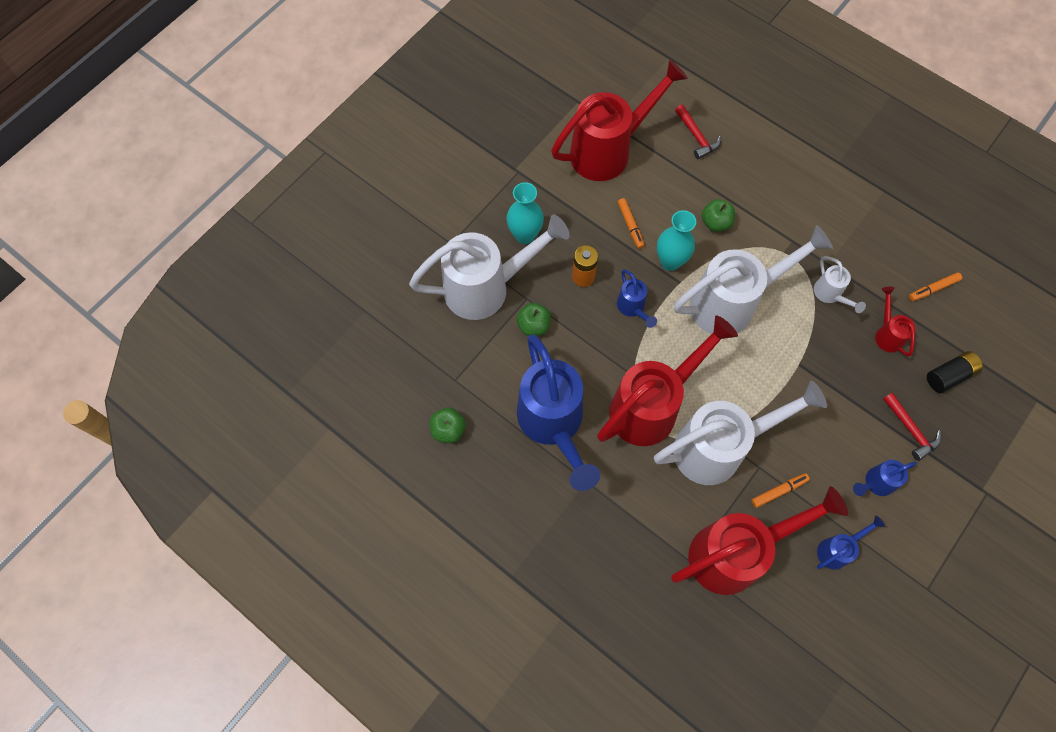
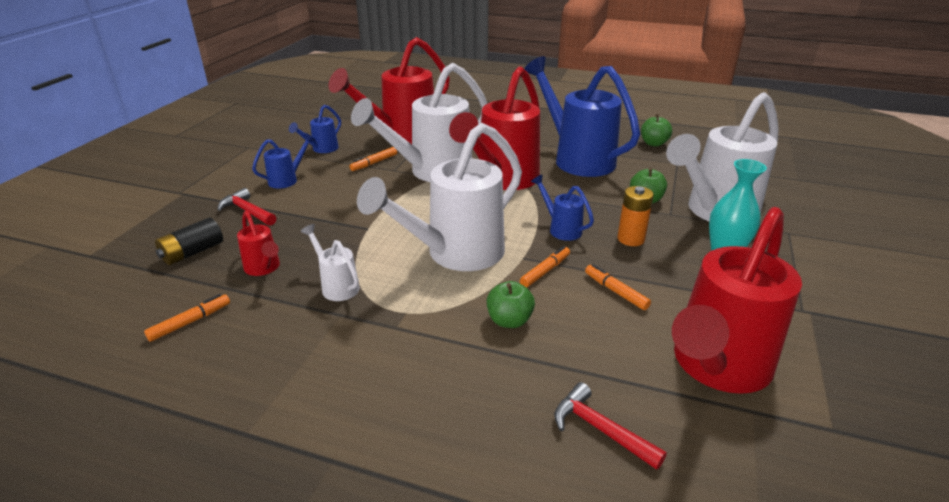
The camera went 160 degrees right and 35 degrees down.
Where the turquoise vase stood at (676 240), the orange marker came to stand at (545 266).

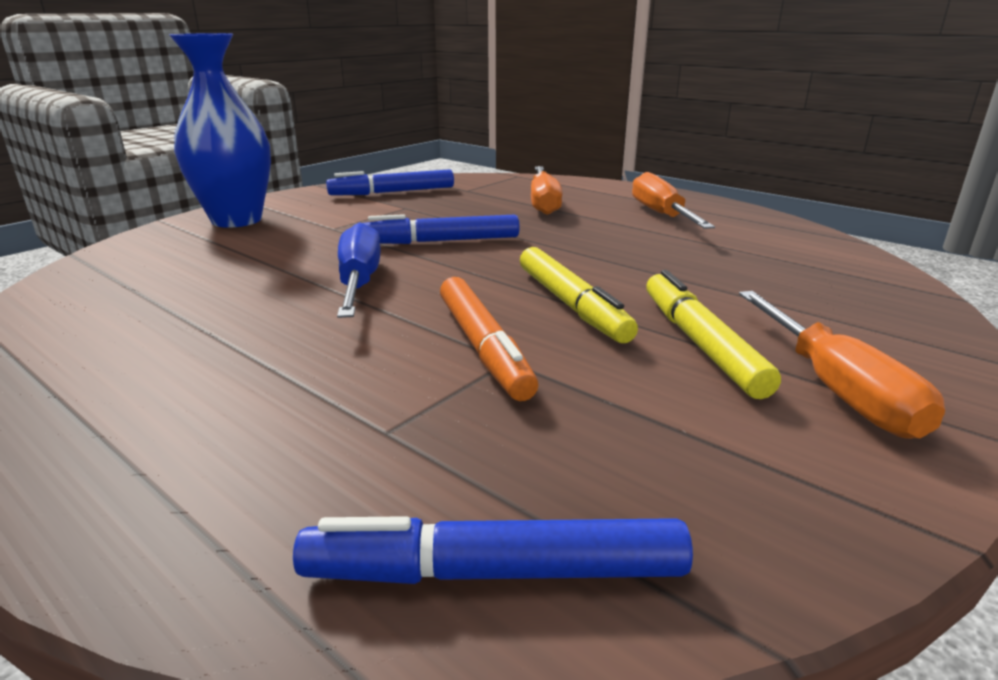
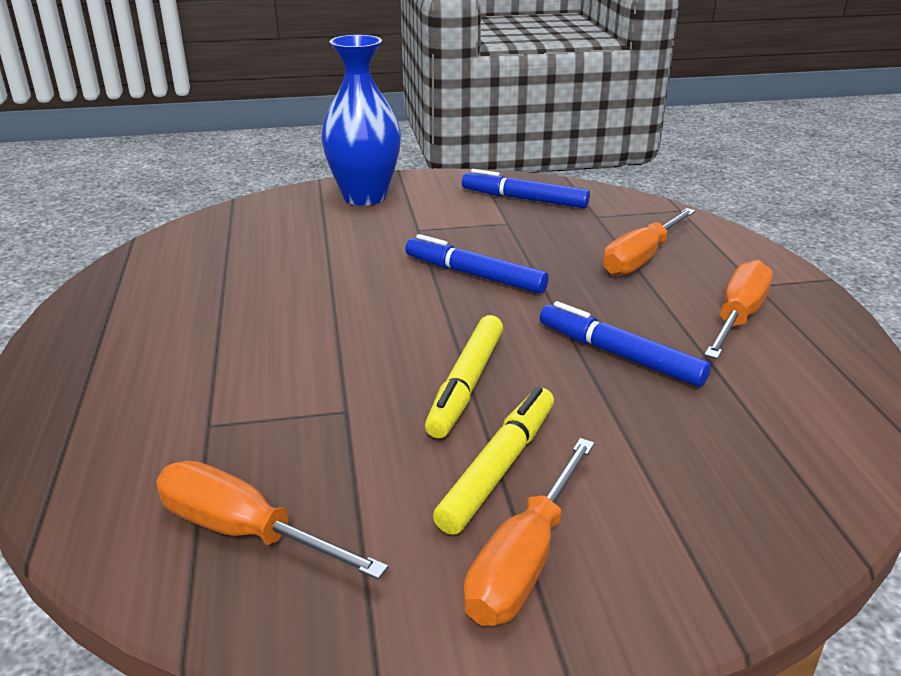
The camera went 40 degrees right and 5 degrees up.
The second view lost the blue screwdriver at (359 270).
The second view lost the orange marker at (489 339).
The second view gained the orange screwdriver at (272 520).
The blue marker ended up elsewhere, having gone from (493 550) to (625 344).

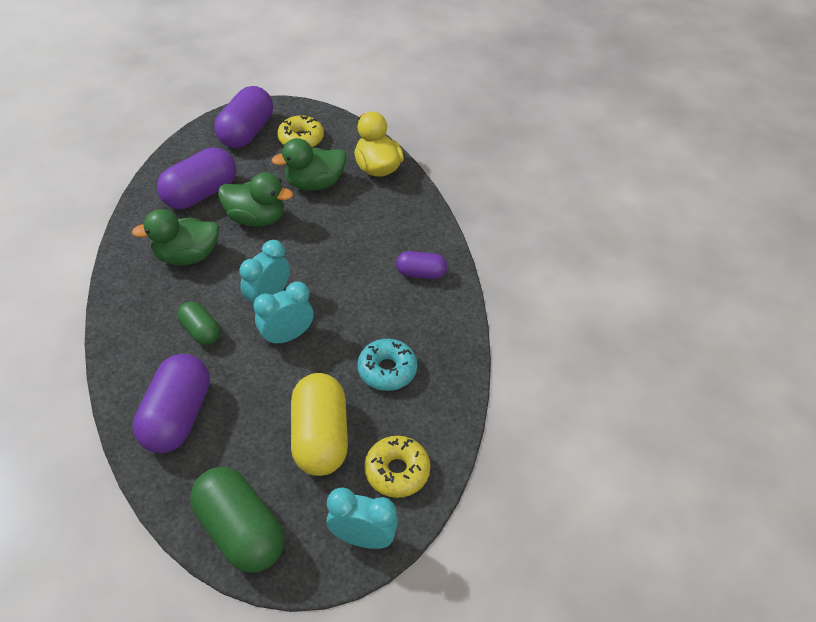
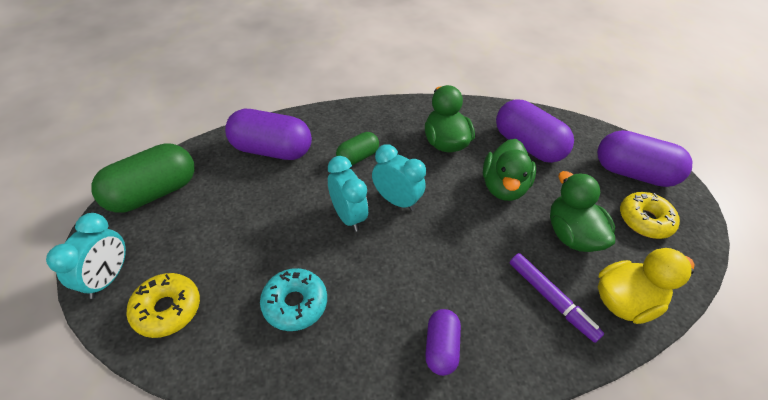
The camera went 90 degrees right and 0 degrees up.
The second view lost the yellow capsule at (319 424).
The second view gained the purple marker at (557 298).

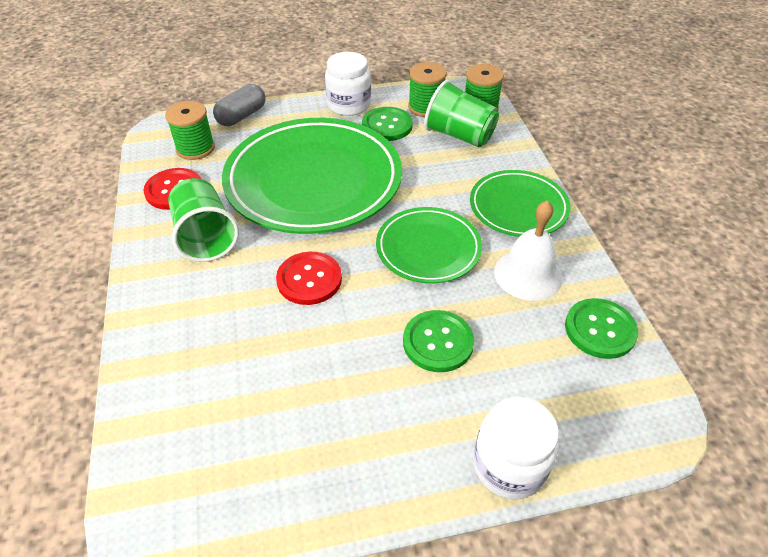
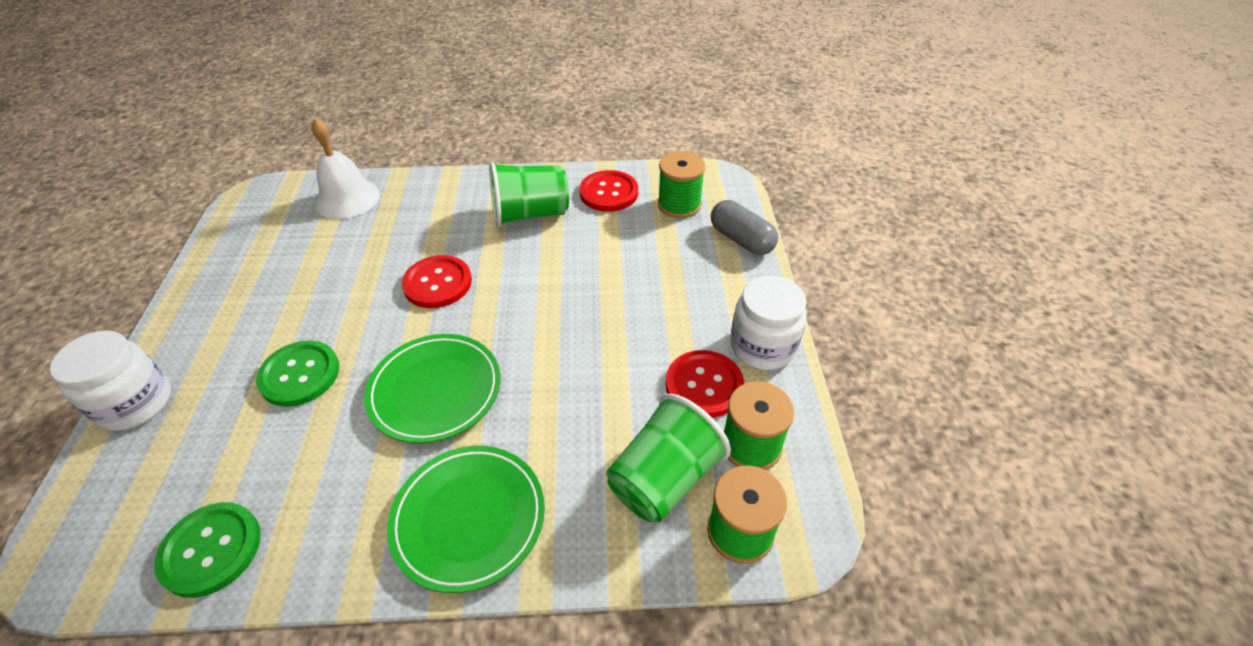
The camera went 100 degrees right and 0 degrees up.
The second view lost the green plate at (312 176).
The white bell ended up elsewhere, having gone from (528 250) to (345 168).
What was the green button at (387 124) turned into the red button at (705 384).

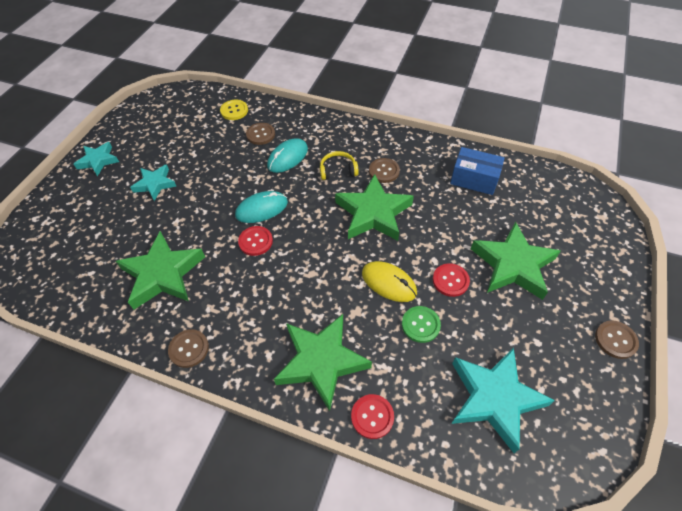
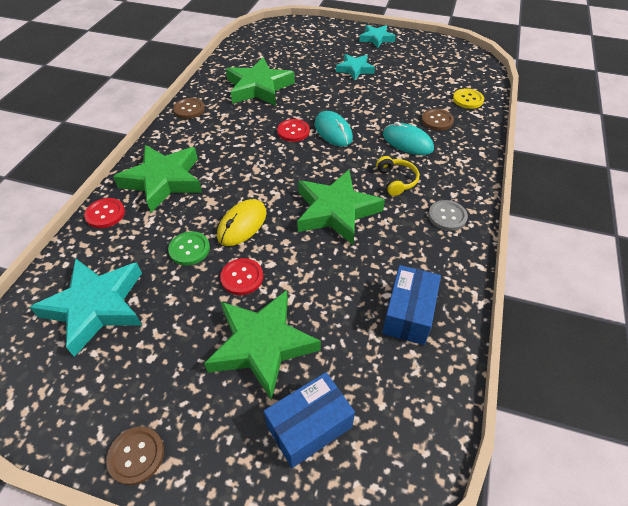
The camera went 85 degrees right and 5 degrees down.
The second view lost the brown button at (384 170).
The second view gained the blue box at (309 420).
The second view gained the grey button at (448 215).

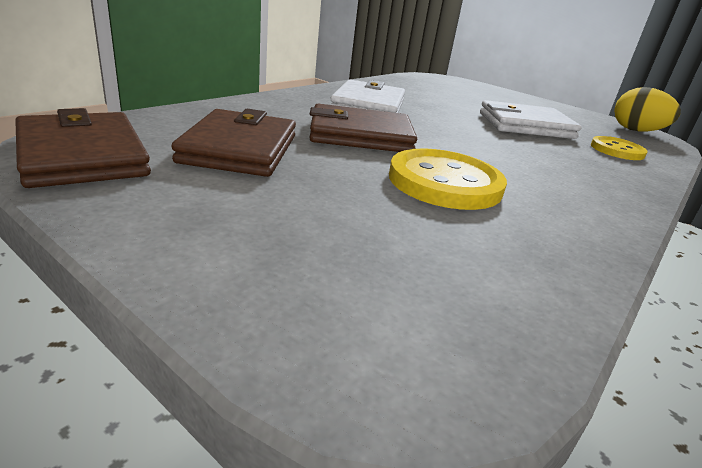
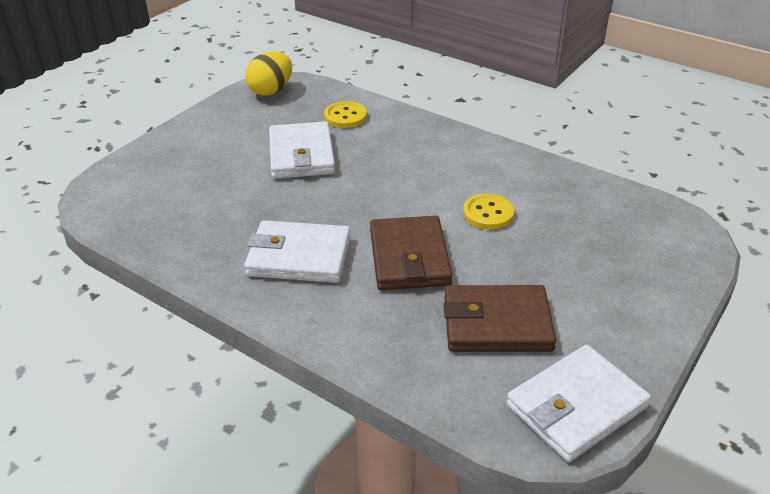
The camera went 90 degrees left and 10 degrees up.
What was the brown wallet at (83 148) turned into the white wallet at (578 403).
The size of the yellow button at (448 179) changed by a factor of 0.61.

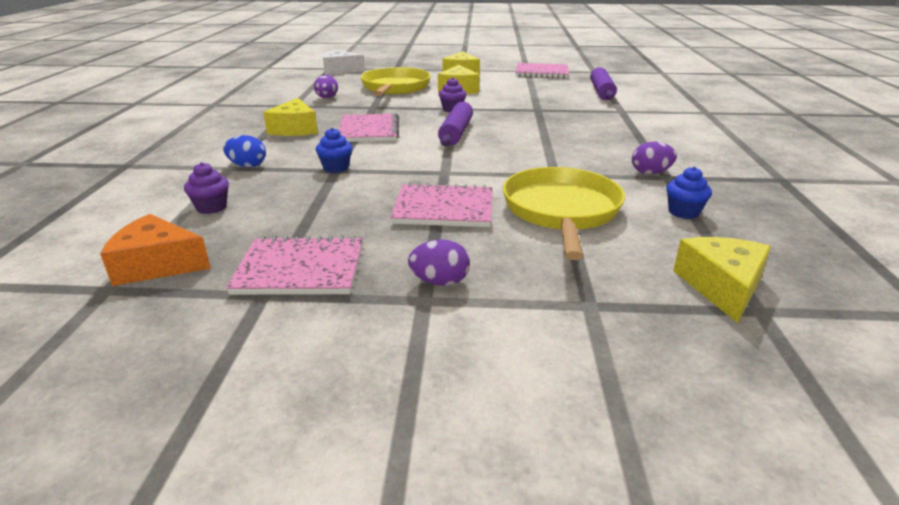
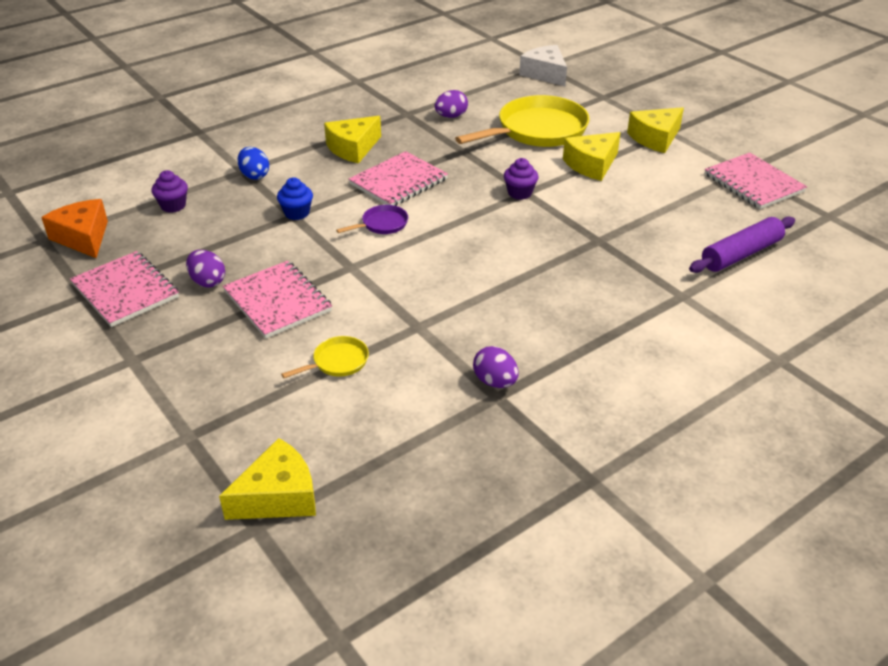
The camera went 50 degrees right and 10 degrees up.
The second view lost the purple rolling pin at (455 124).
The second view lost the blue cupcake at (689 193).
The second view gained the purple pan at (372 219).
The purple egg ended up elsewhere, having gone from (439 262) to (205 269).
The size of the yellow pan at (564 213) changed by a factor of 0.45.

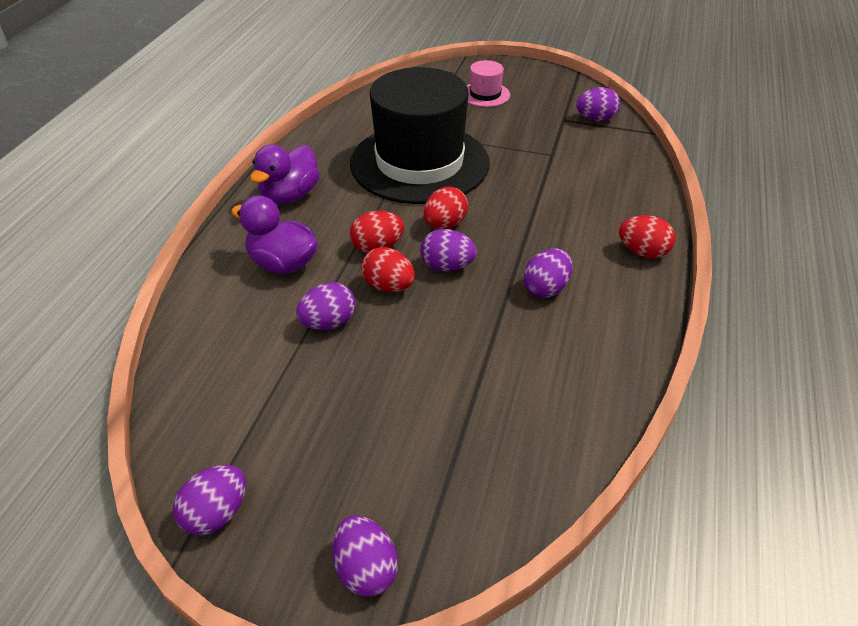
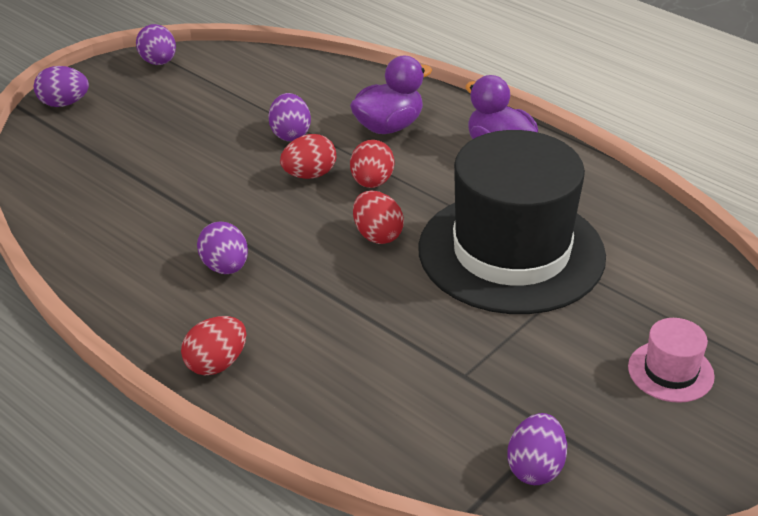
The camera went 115 degrees right and 5 degrees down.
The second view lost the purple egg at (448 250).

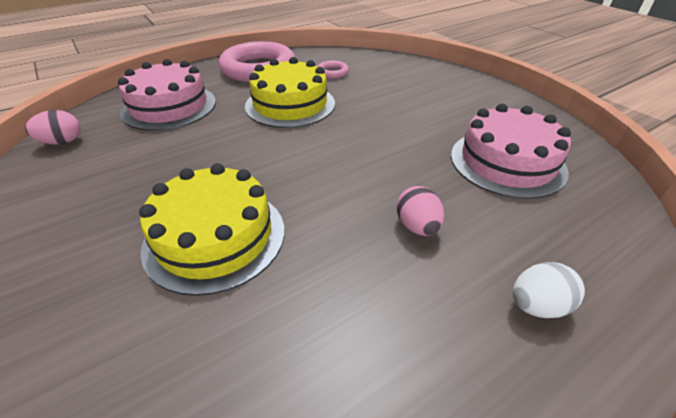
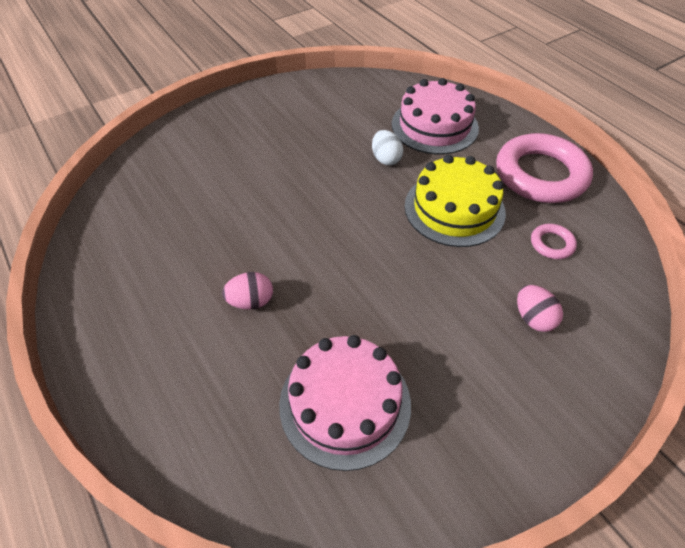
The camera went 90 degrees right and 10 degrees up.
The second view lost the yellow cake at (211 229).
The pink egg ended up elsewhere, having gone from (52 127) to (540 308).
The white egg ended up elsewhere, having gone from (549 290) to (387 147).

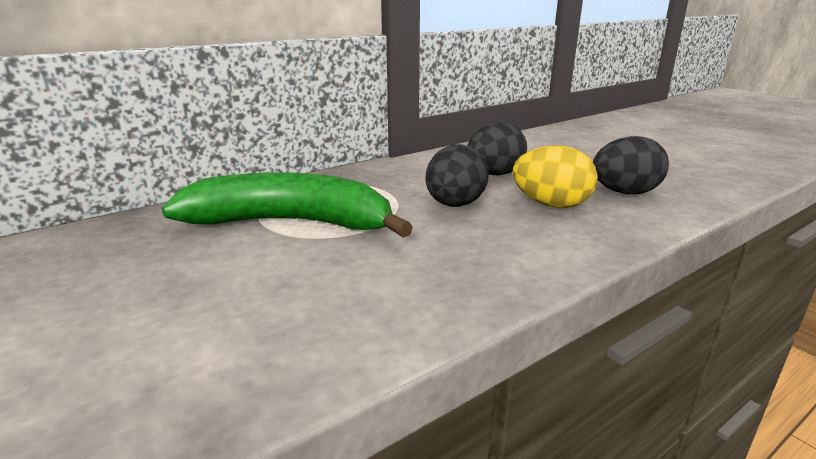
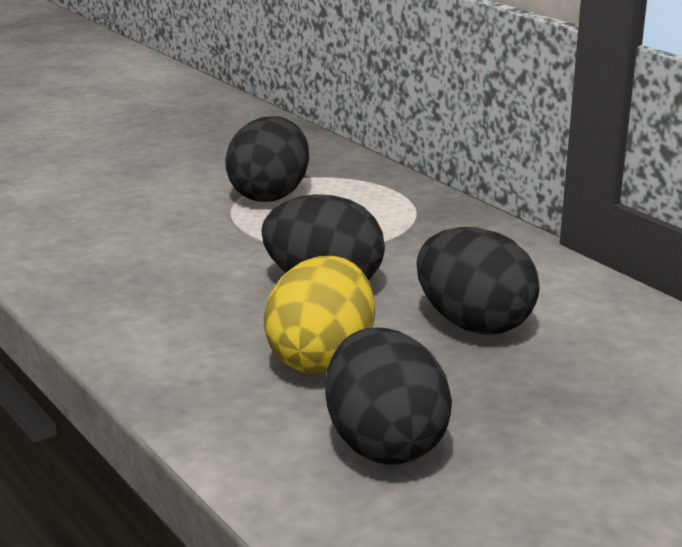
The camera went 90 degrees right and 0 degrees up.
Where the green banana stood at (287 204), the black egg came to stand at (267 159).

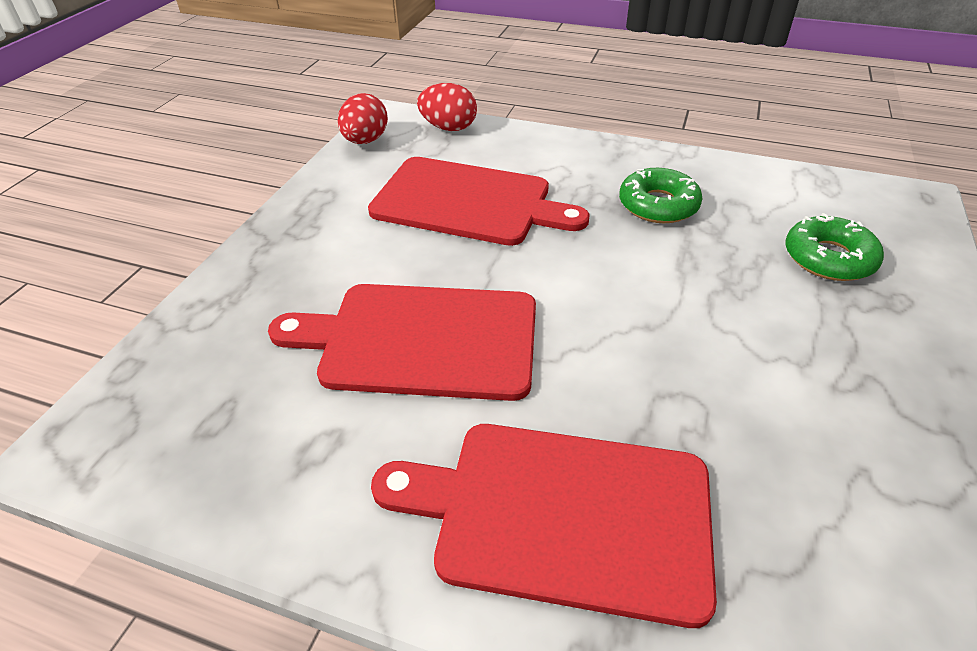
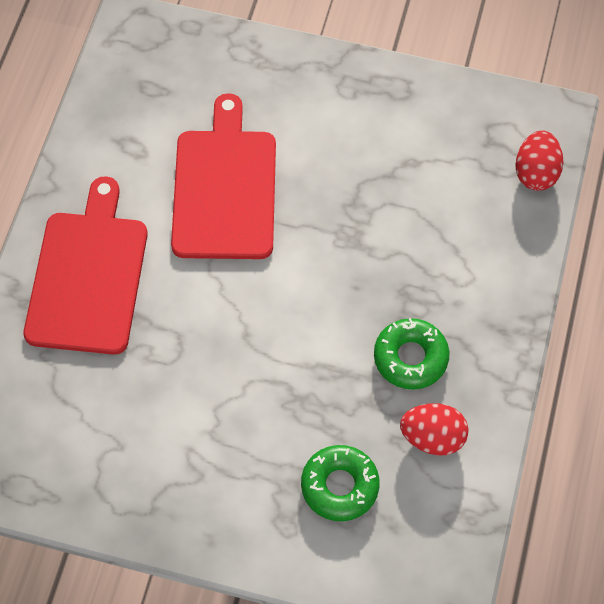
The camera went 85 degrees right and 20 degrees up.
The second view lost the red cutting board at (478 201).
The red egg ended up elsewhere, having gone from (363 118) to (434 429).

